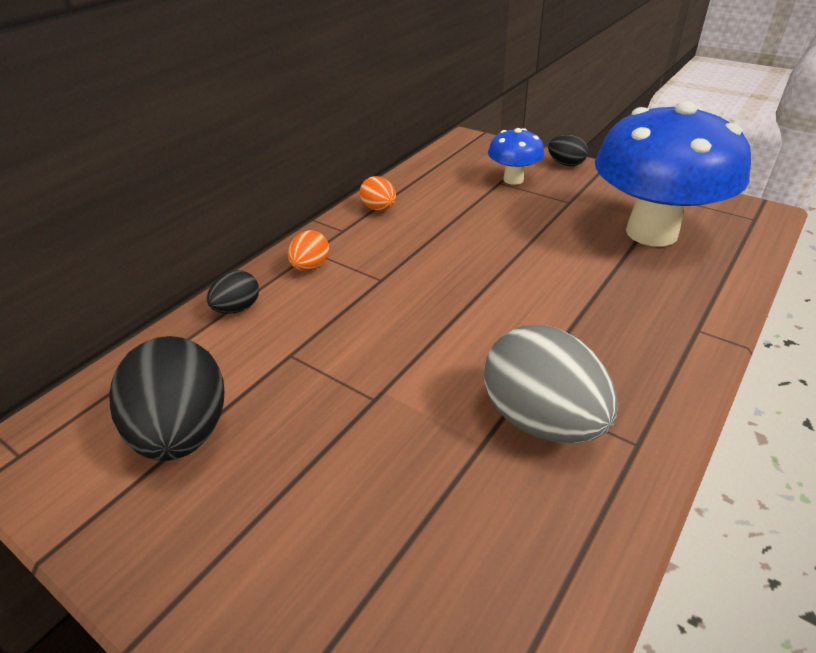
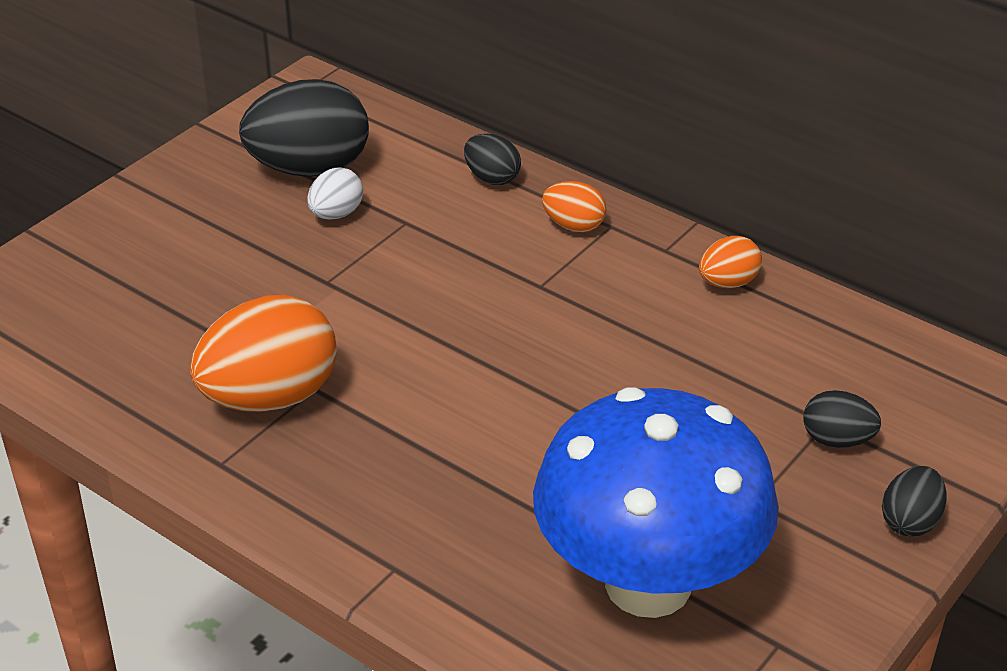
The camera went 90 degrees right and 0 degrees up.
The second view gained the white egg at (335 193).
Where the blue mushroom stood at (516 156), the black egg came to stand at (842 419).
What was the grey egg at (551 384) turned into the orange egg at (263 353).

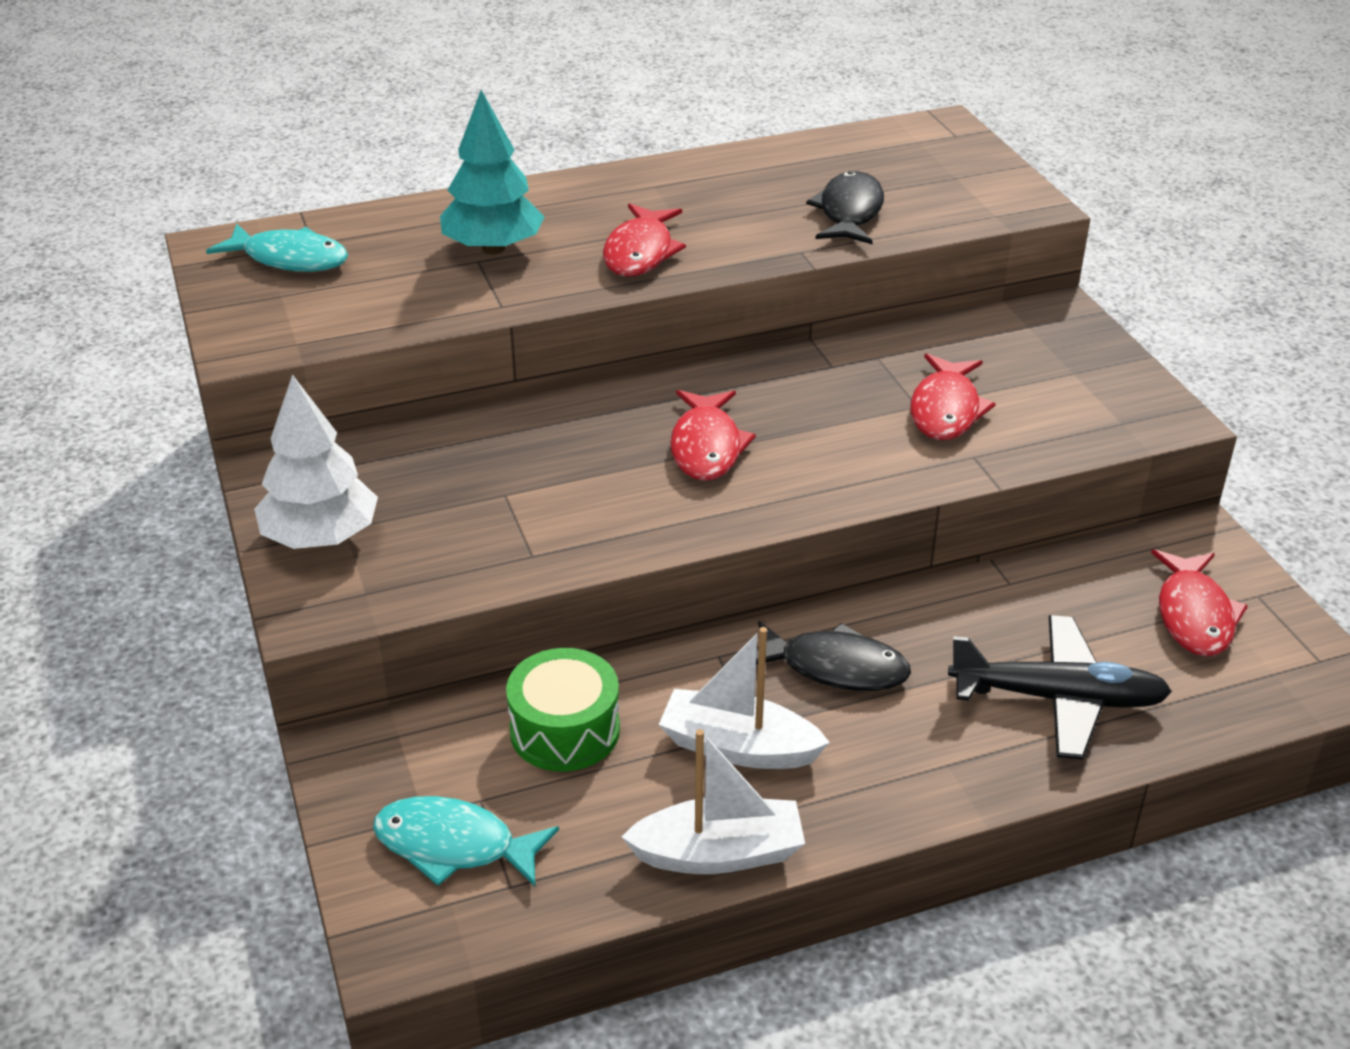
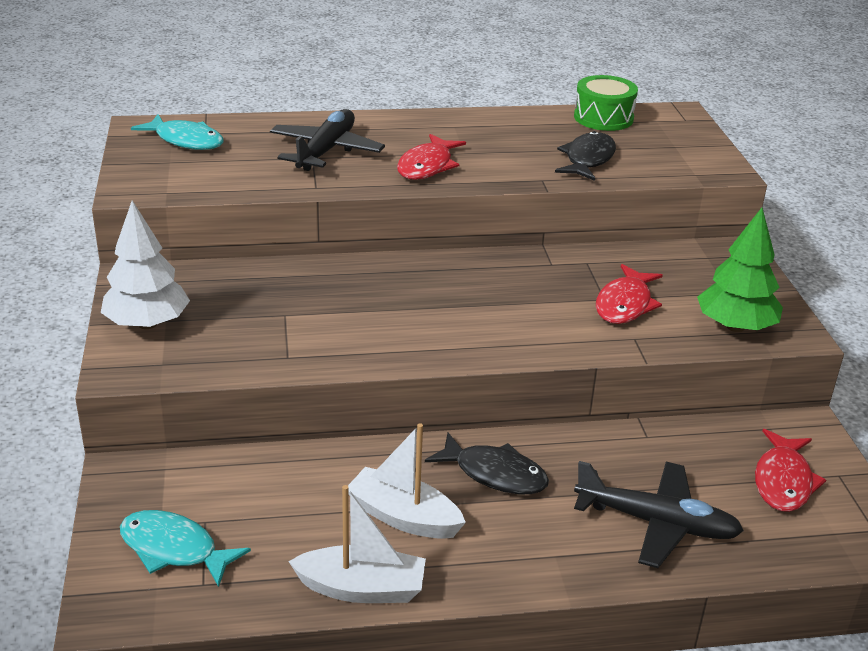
The camera went 10 degrees right and 5 degrees down.
The second view lost the red fish at (713 435).
The second view gained the green tree at (740 270).
The green drum ended up elsewhere, having gone from (563 710) to (606 103).
Where the turquoise tree stood at (492 172), the black plane came to stand at (327 140).

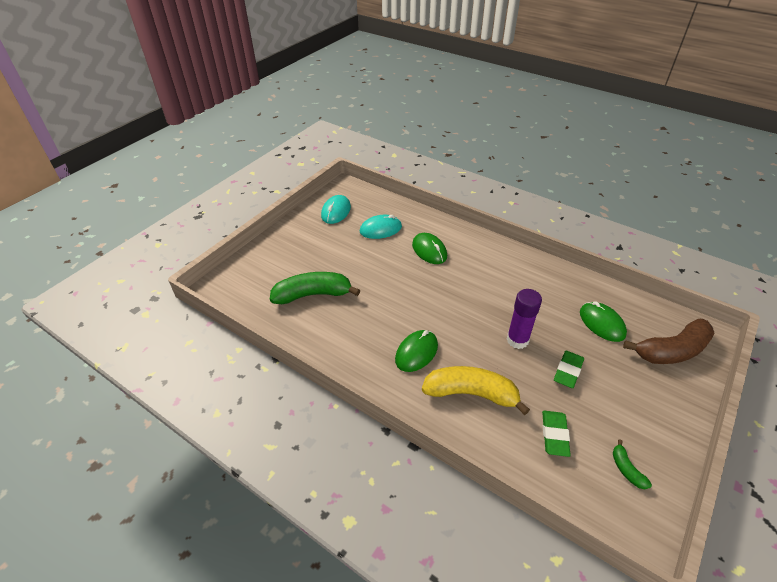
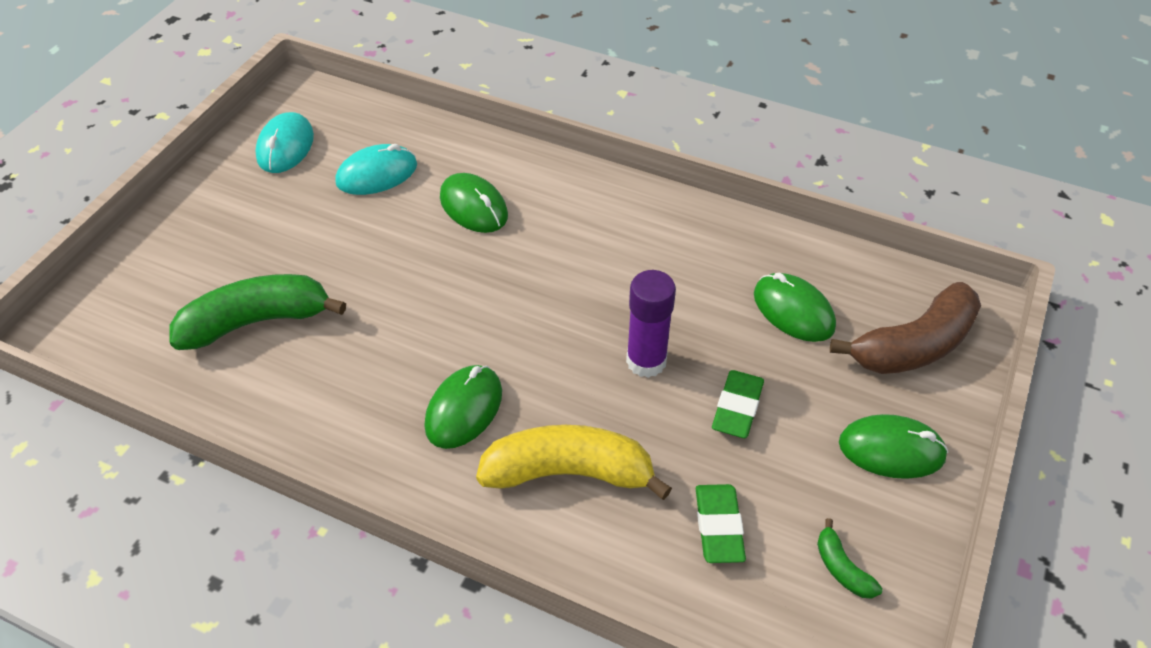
The camera went 10 degrees left and 5 degrees up.
The second view gained the green mouse at (893 446).

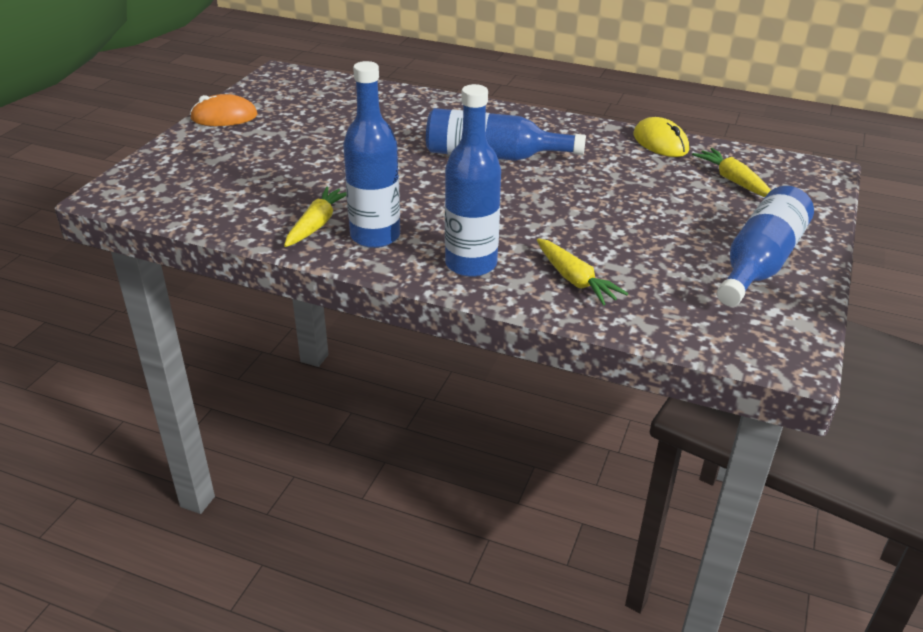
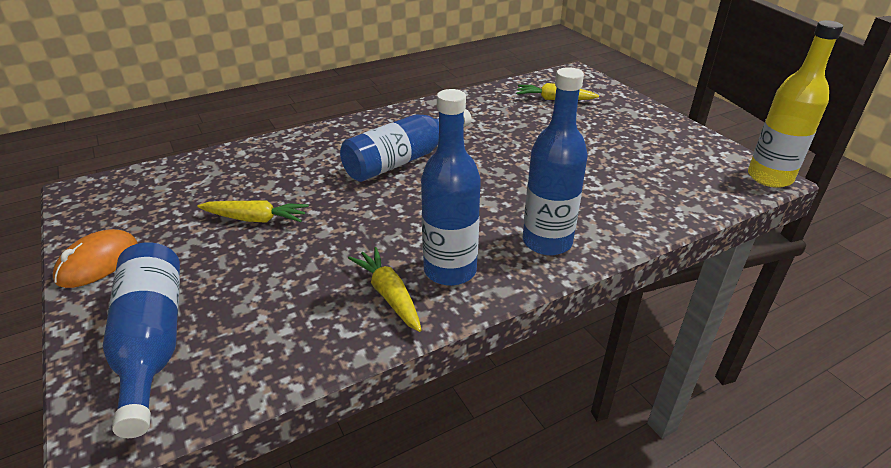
The camera went 50 degrees left and 0 degrees up.
The second view lost the yellow mouse at (661 137).
The second view gained the yellow bottle at (795 104).
The yellow carrot ended up elsewhere, having gone from (582 272) to (253 211).
The blue bottle ended up elsewhere, having gone from (765 246) to (141 340).

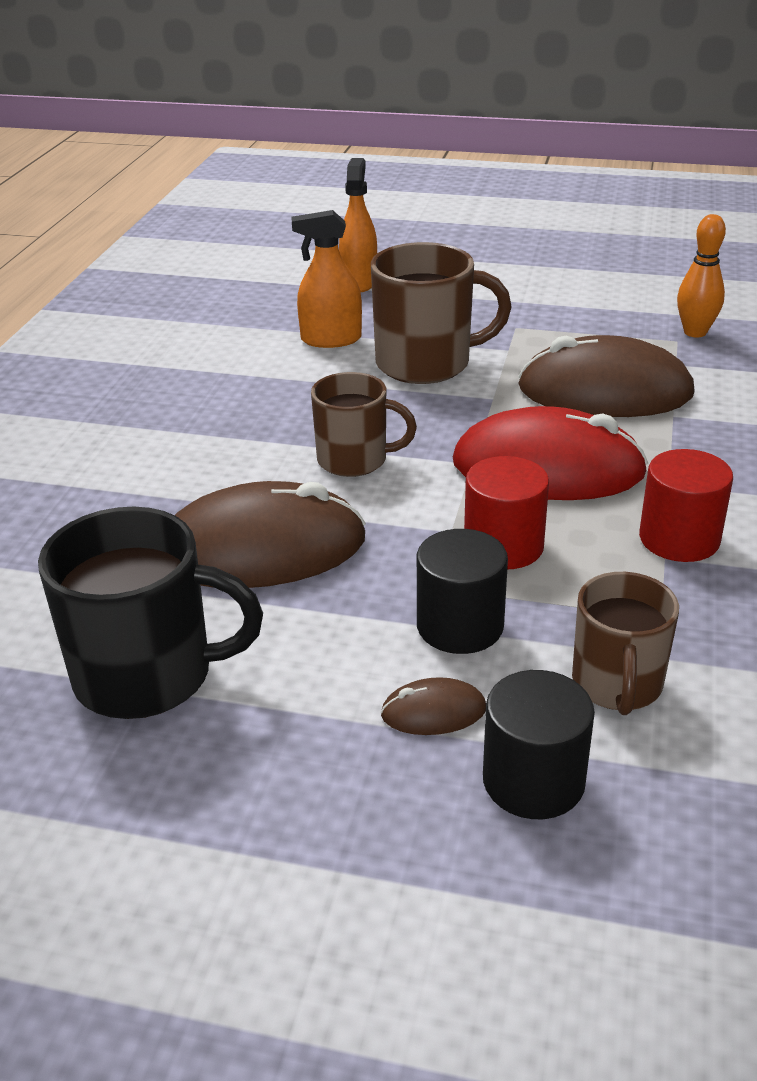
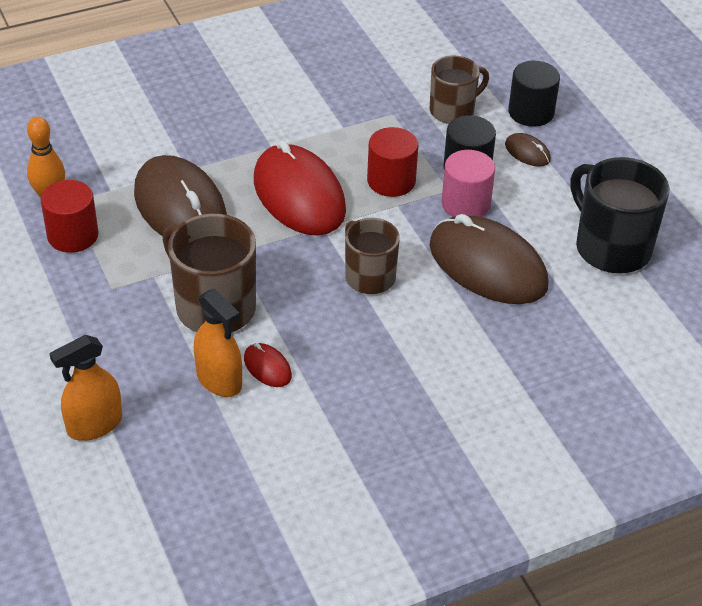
The camera went 130 degrees left and 10 degrees up.
The second view gained the red mouse at (268 365).
The second view gained the pink cylinder at (468 183).
The red cylinder ended up elsewhere, having gone from (686 505) to (70 216).

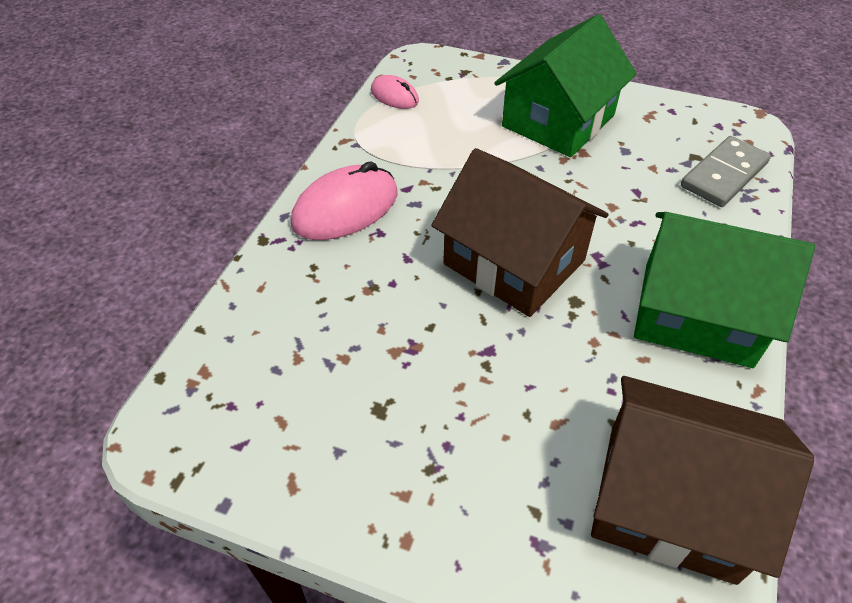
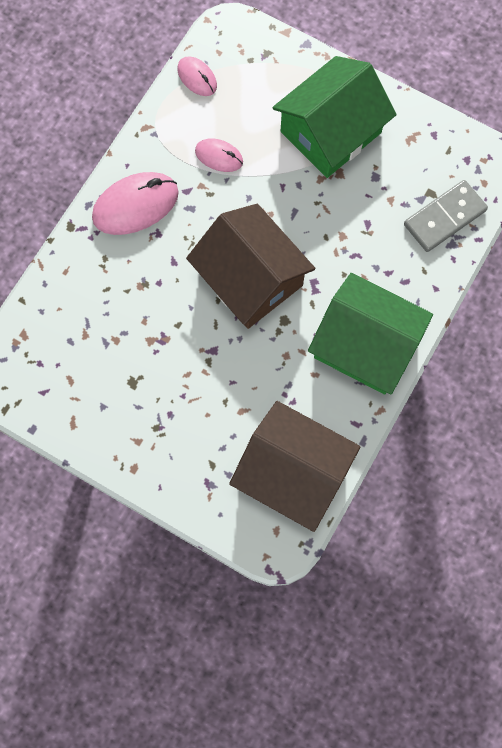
The camera went 10 degrees right and 25 degrees up.
The second view gained the pink mouse at (219 155).

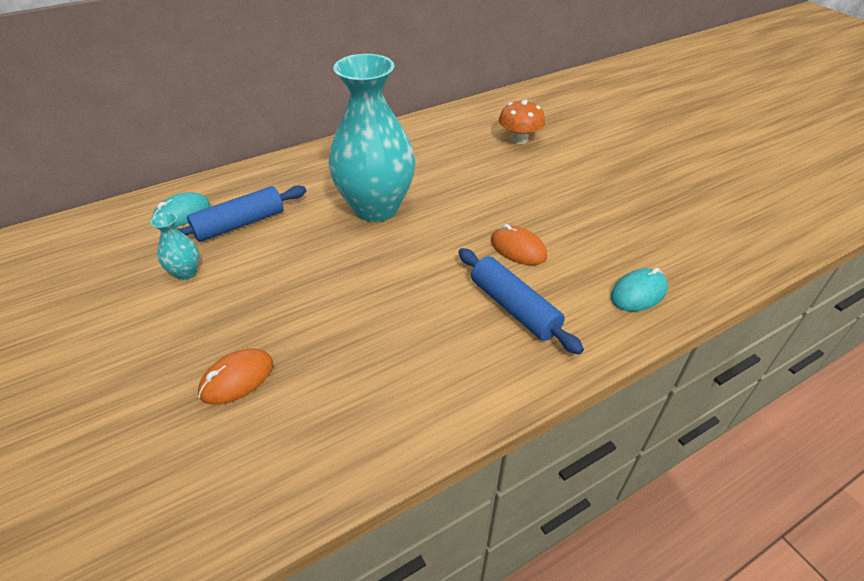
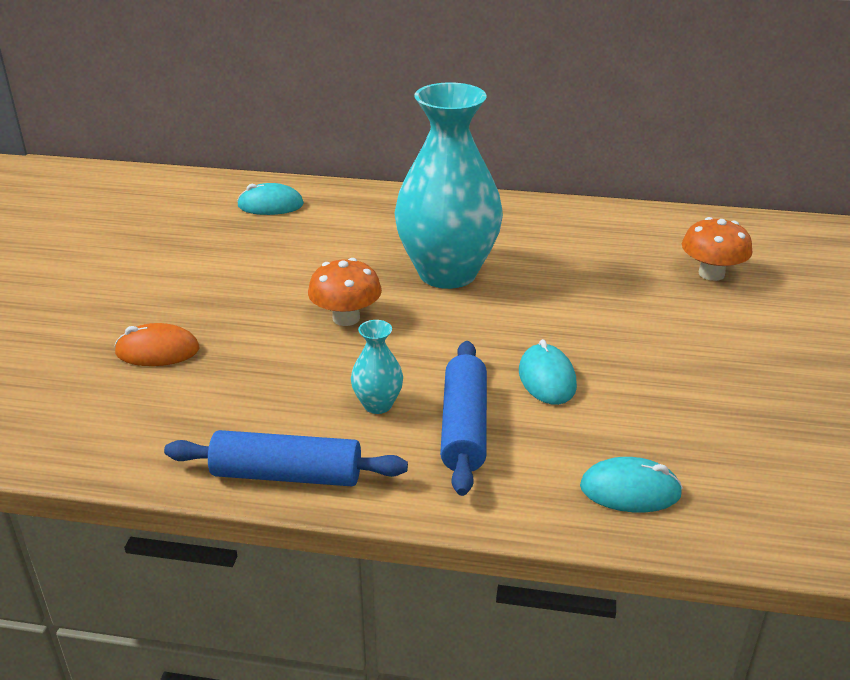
The camera went 40 degrees right and 10 degrees down.
The second view gained the orange mushroom at (345 292).
The turquoise vase ended up elsewhere, having gone from (175 246) to (377 367).
The blue rolling pin ended up elsewhere, having gone from (232 213) to (286 458).
What was the orange mouse at (519 244) turned into the turquoise mouse at (548 372).

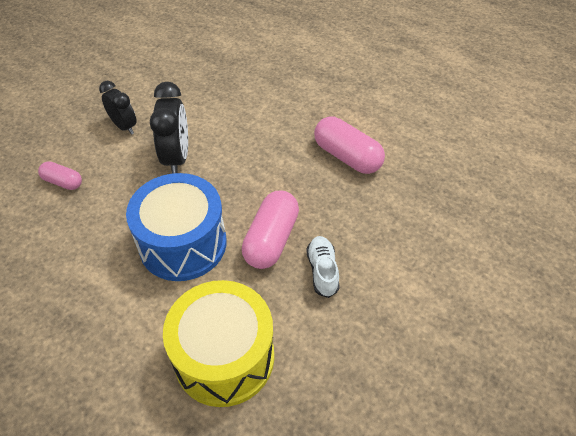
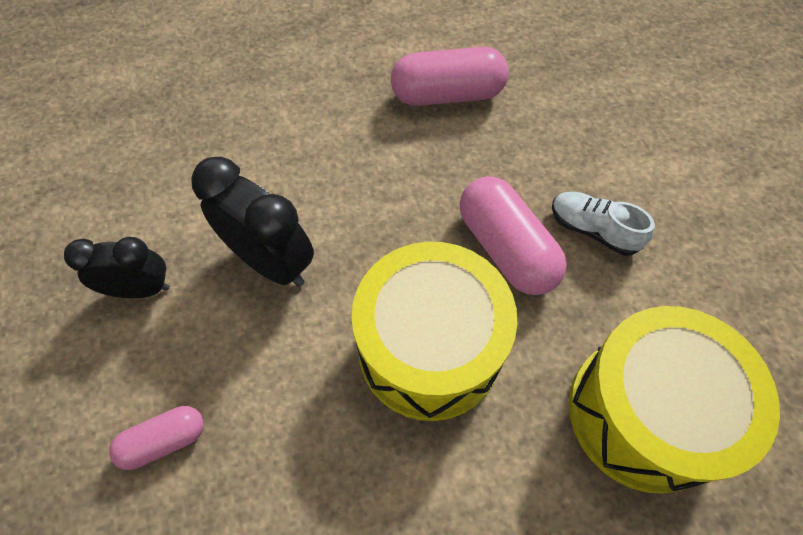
The camera went 50 degrees left and 10 degrees up.
What was the blue drum at (176 227) turned into the yellow drum at (434 331).

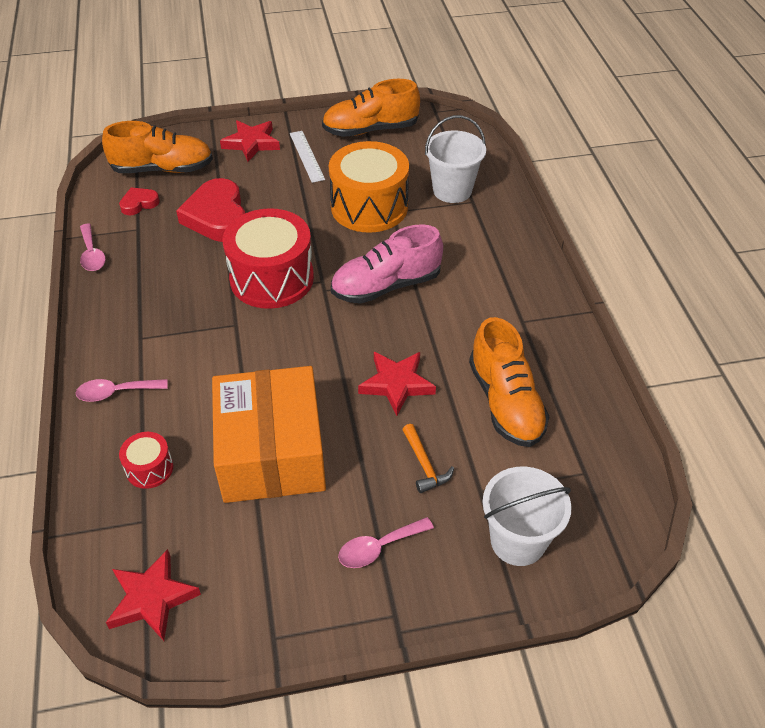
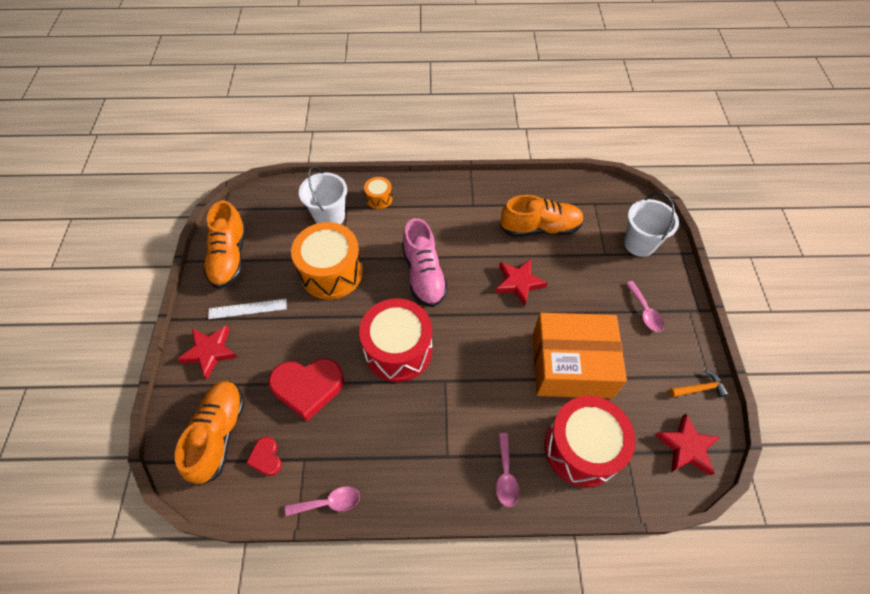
The camera went 80 degrees left and 10 degrees up.
The second view gained the orange drum at (378 193).
The orange hammer ended up elsewhere, having gone from (428 458) to (699 383).
The size of the red drum at (146 460) changed by a factor of 2.15.

